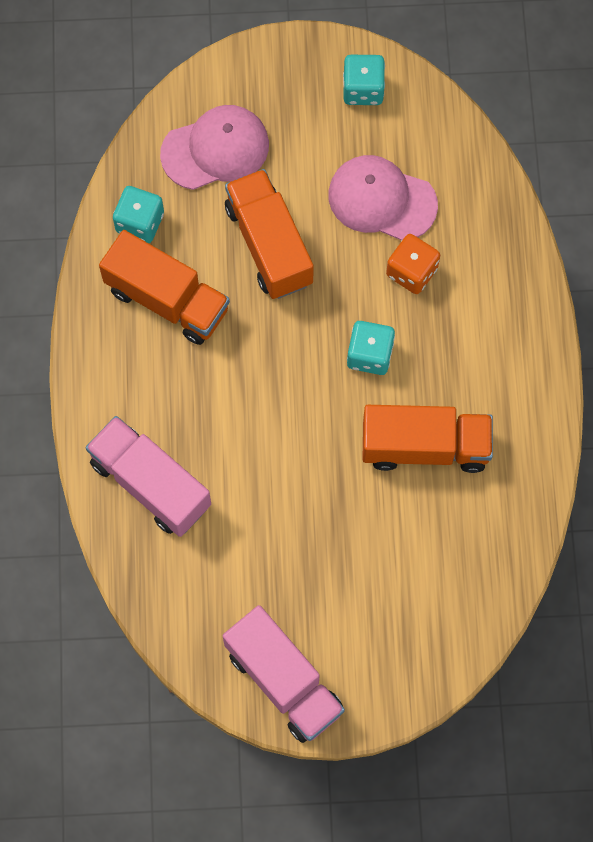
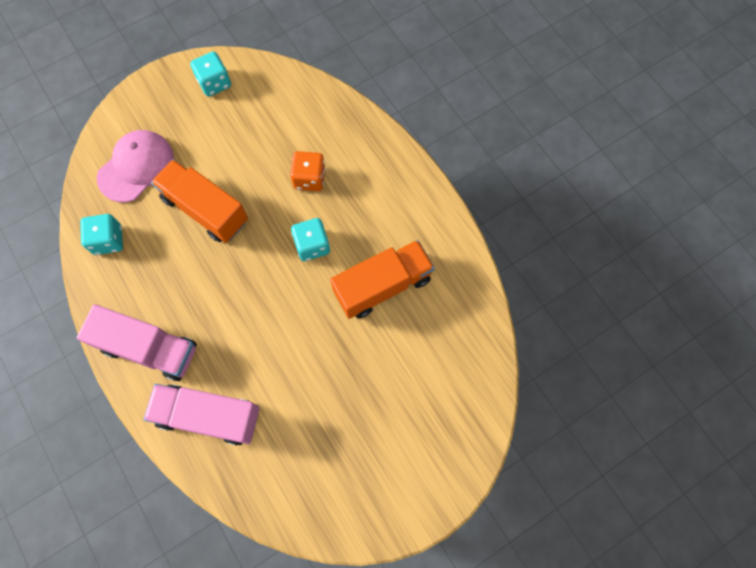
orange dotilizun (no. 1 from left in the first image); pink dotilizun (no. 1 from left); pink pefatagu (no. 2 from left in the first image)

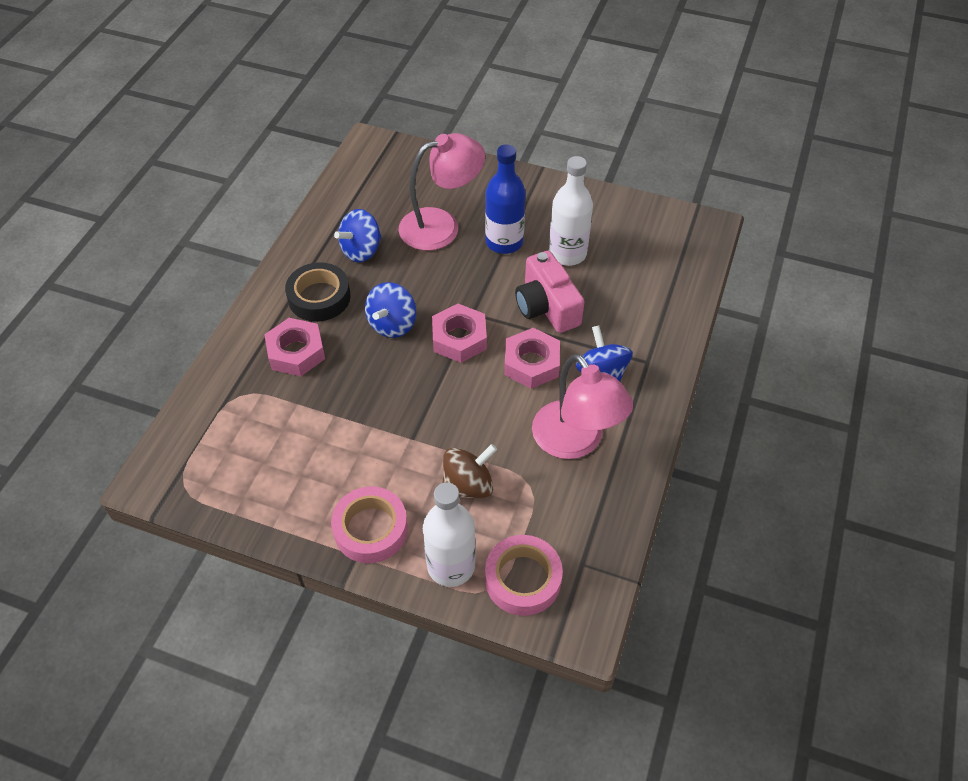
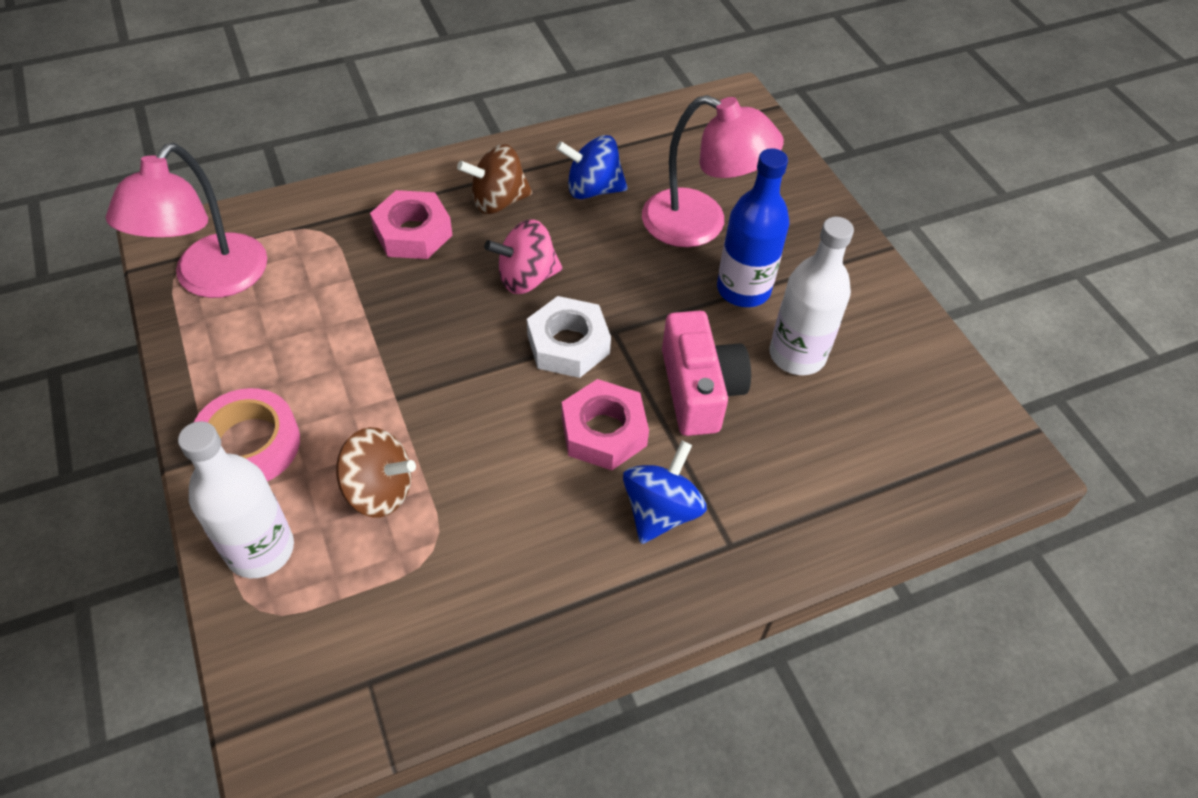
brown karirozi (no. 2 from left); pink karirozi; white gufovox; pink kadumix (no. 2 from left in the first image); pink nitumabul; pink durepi (no. 1 from left)

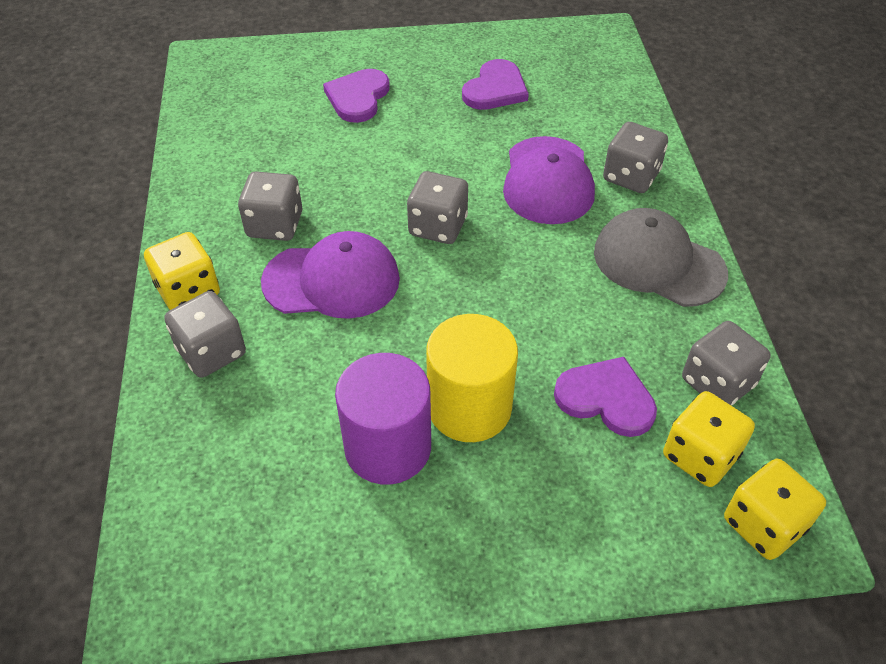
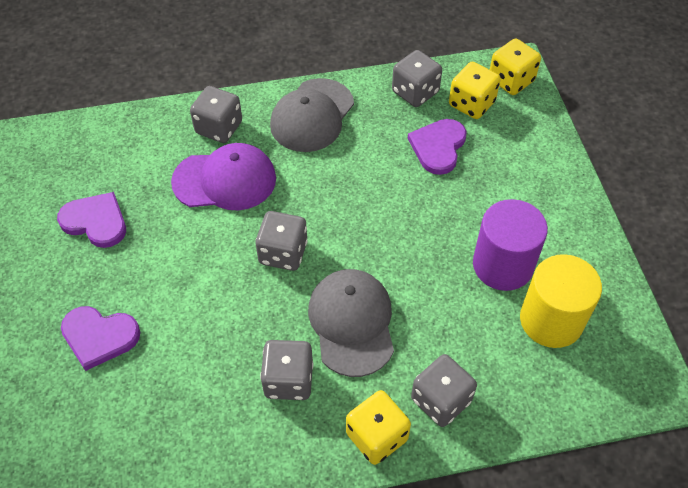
grey pefatagu (no. 2 from left); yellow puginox

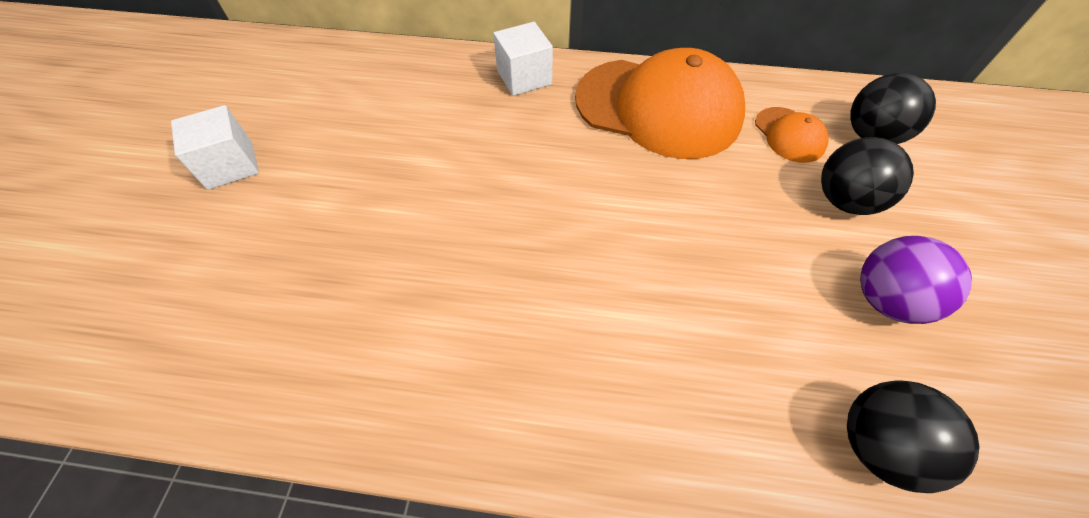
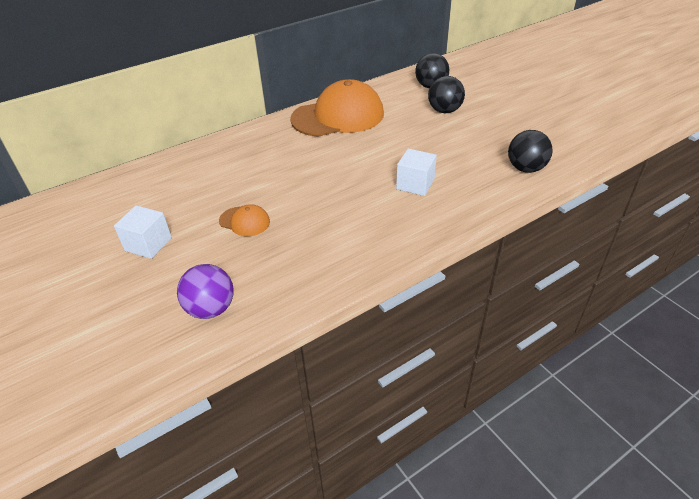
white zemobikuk (no. 2 from left); orange pefatagu (no. 1 from left); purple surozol

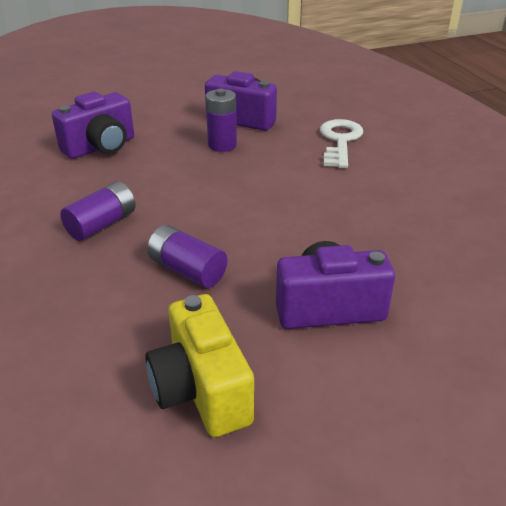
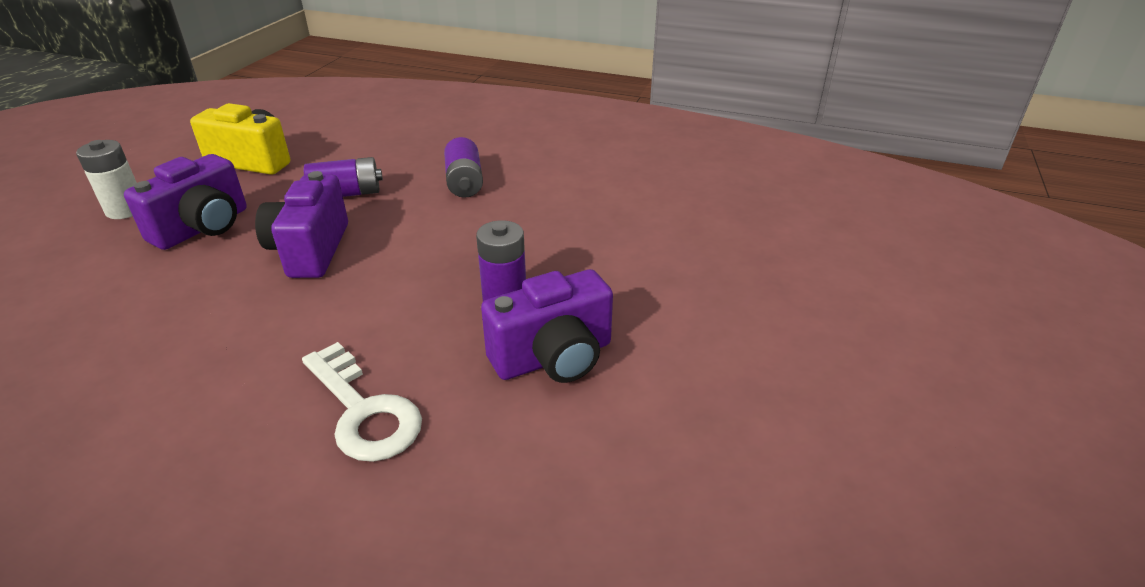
purple nitumabul (no. 2 from left); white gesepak

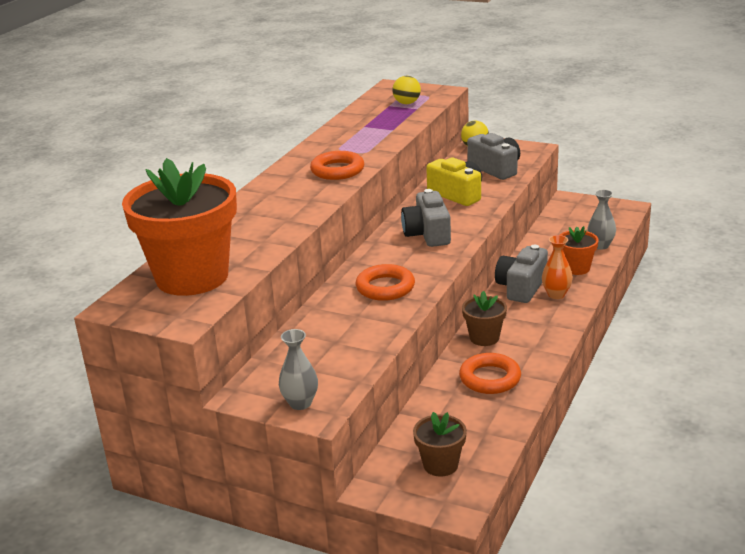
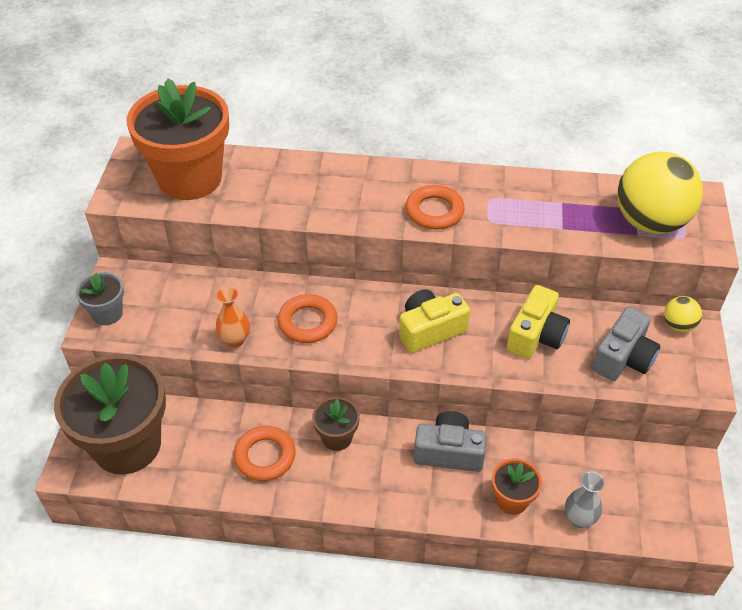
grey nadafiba; yellow surozol (no. 1 from left); yellow nitumabul (no. 1 from left); brown nadafiba (no. 1 from left); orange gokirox

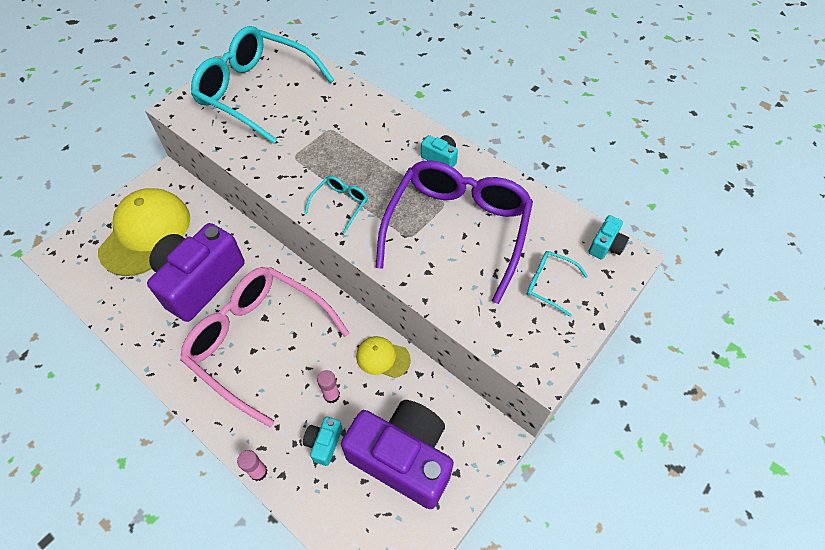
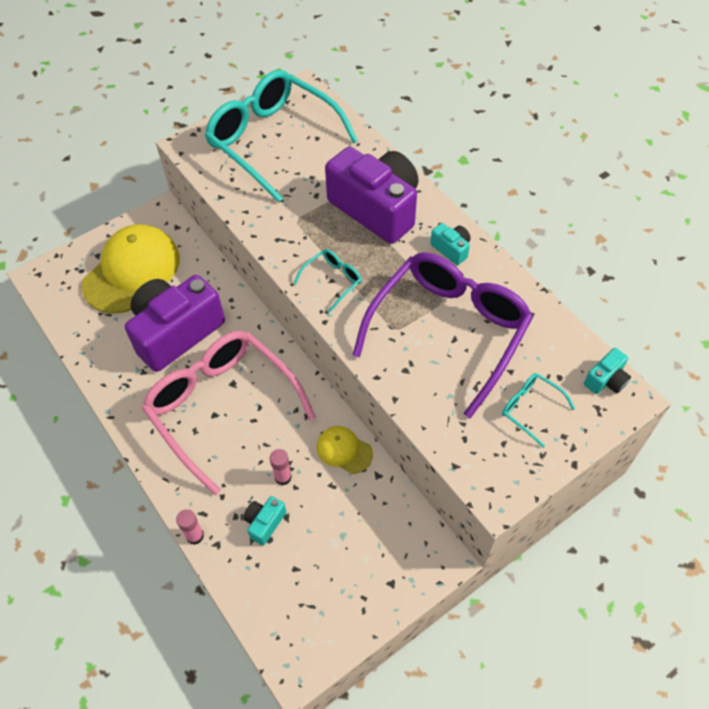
purple nitumabul (no. 2 from left)

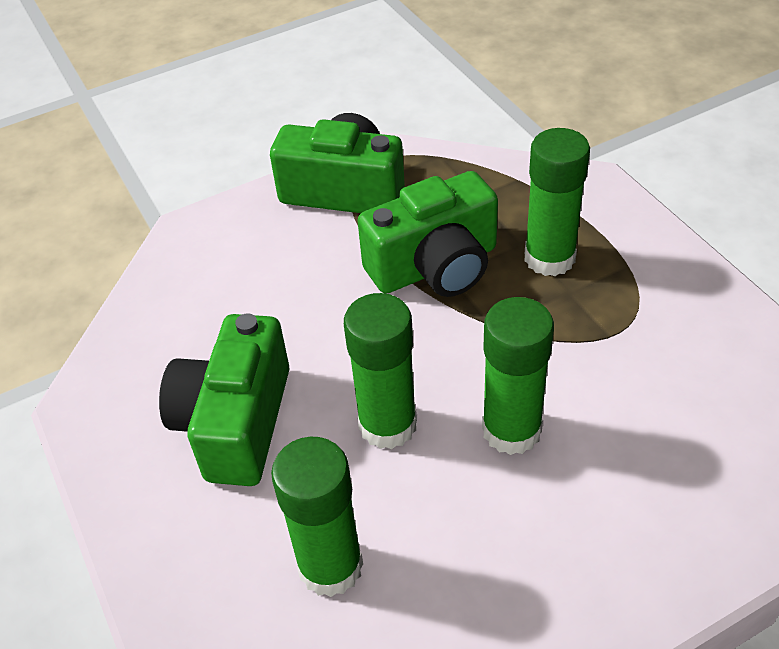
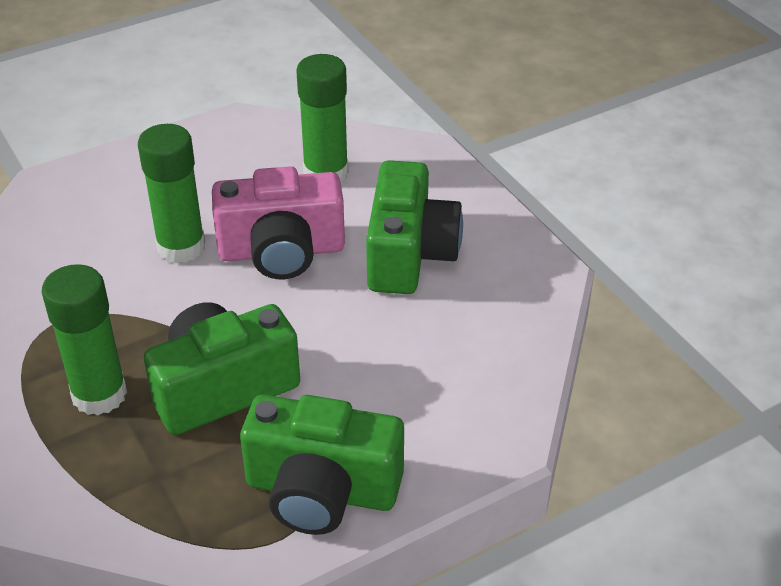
pink nitumabul

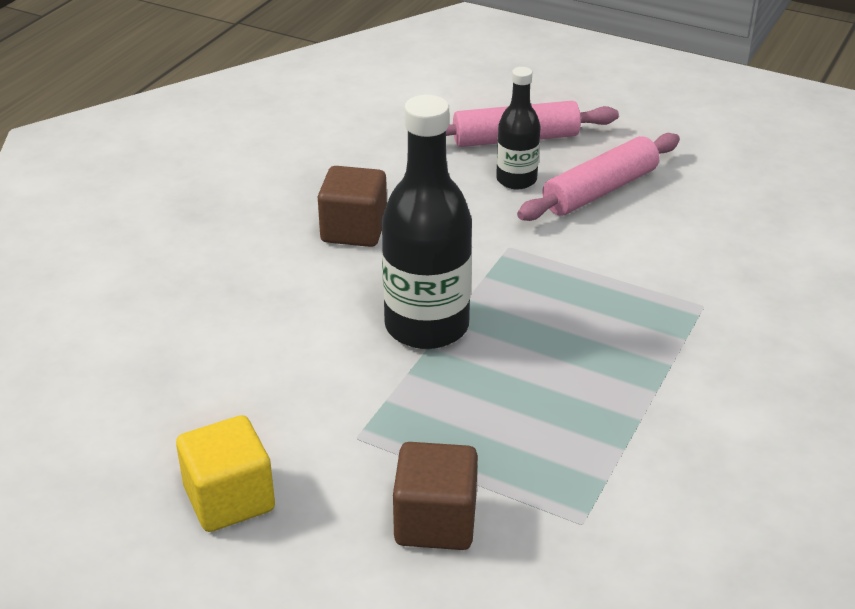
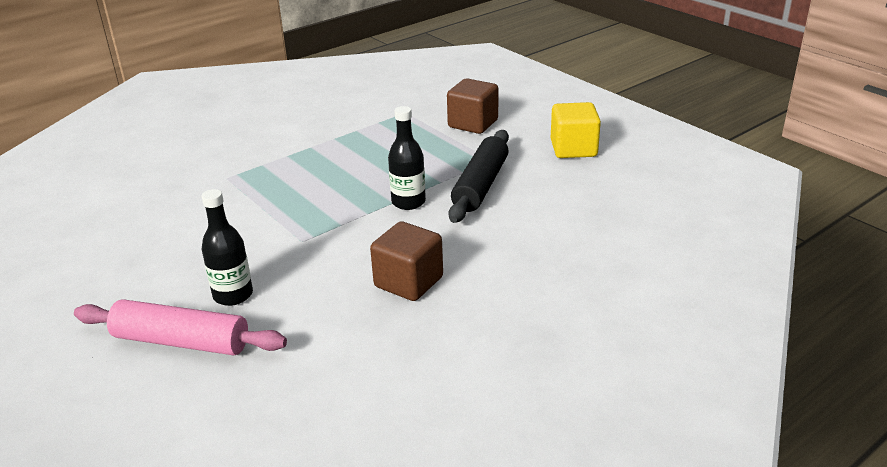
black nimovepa (no. 2 from left); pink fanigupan (no. 2 from left in the first image); black fanigupan

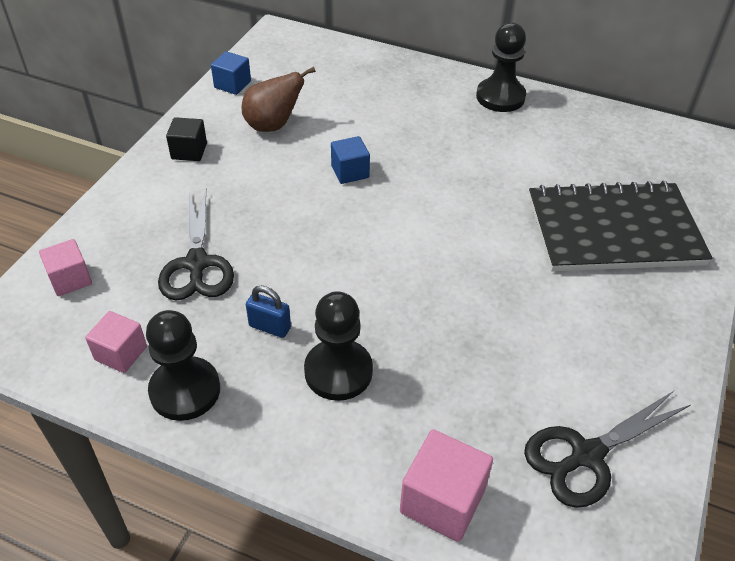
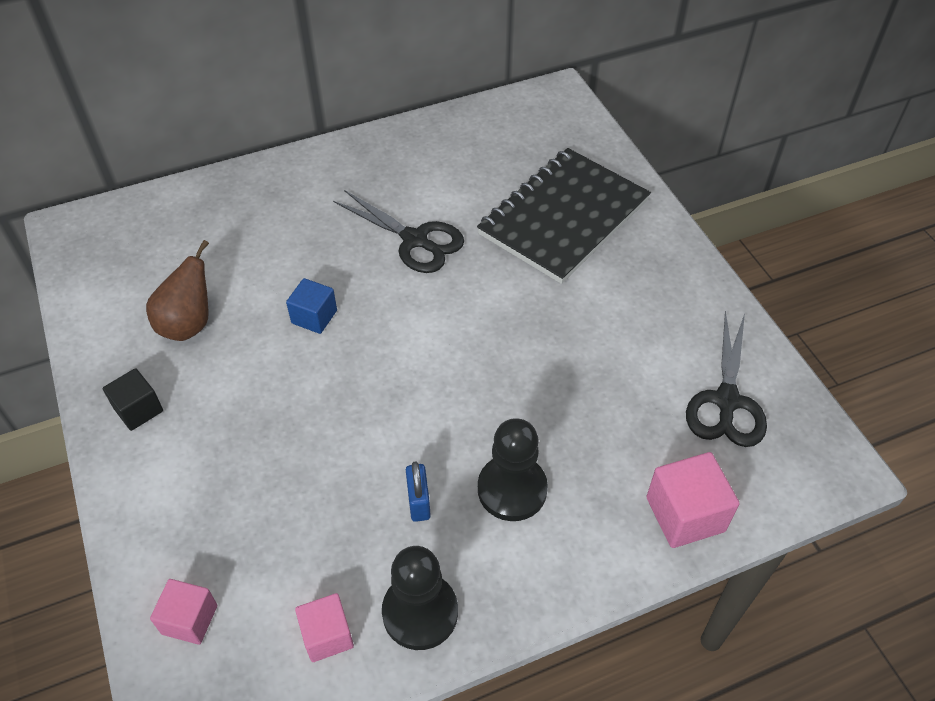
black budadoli (no. 1 from left); blue zemobikuk (no. 1 from left in the first image); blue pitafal; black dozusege (no. 3 from left in the first image)

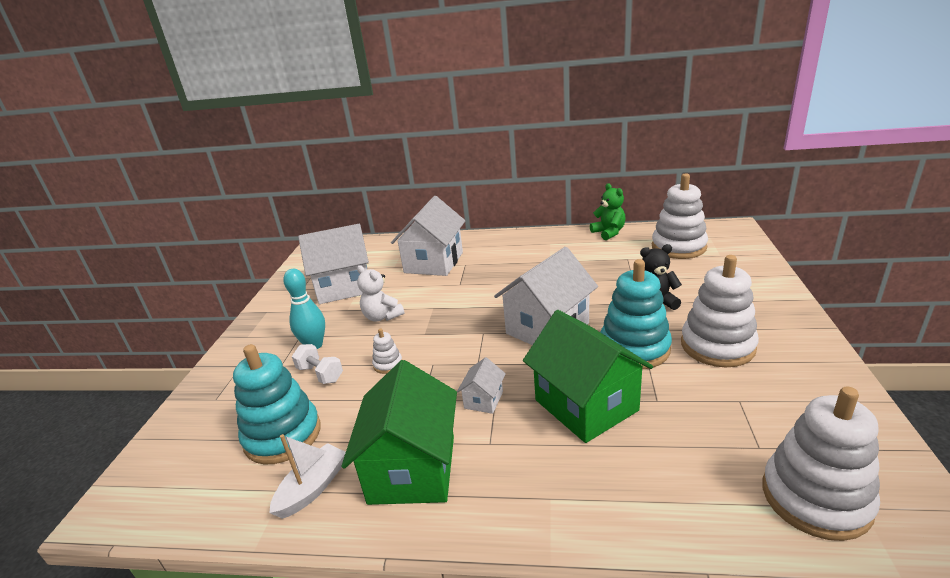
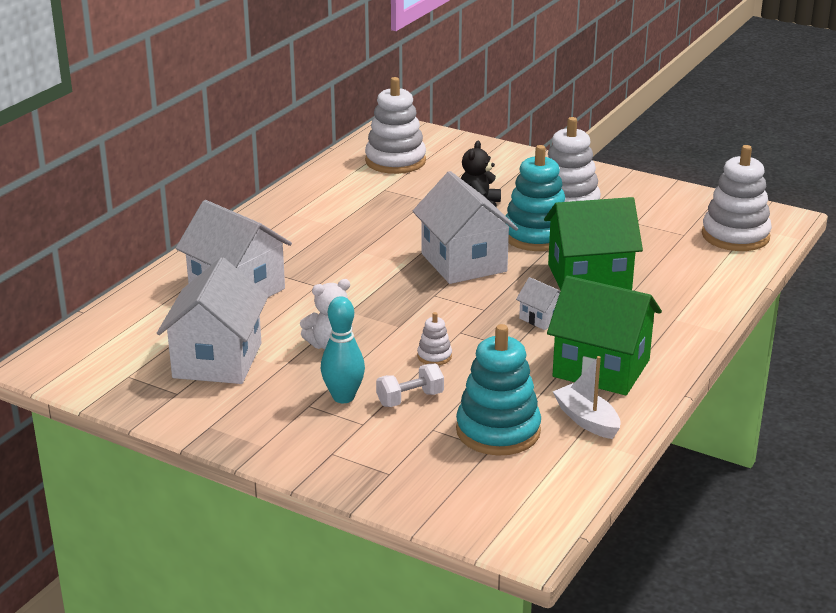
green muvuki

